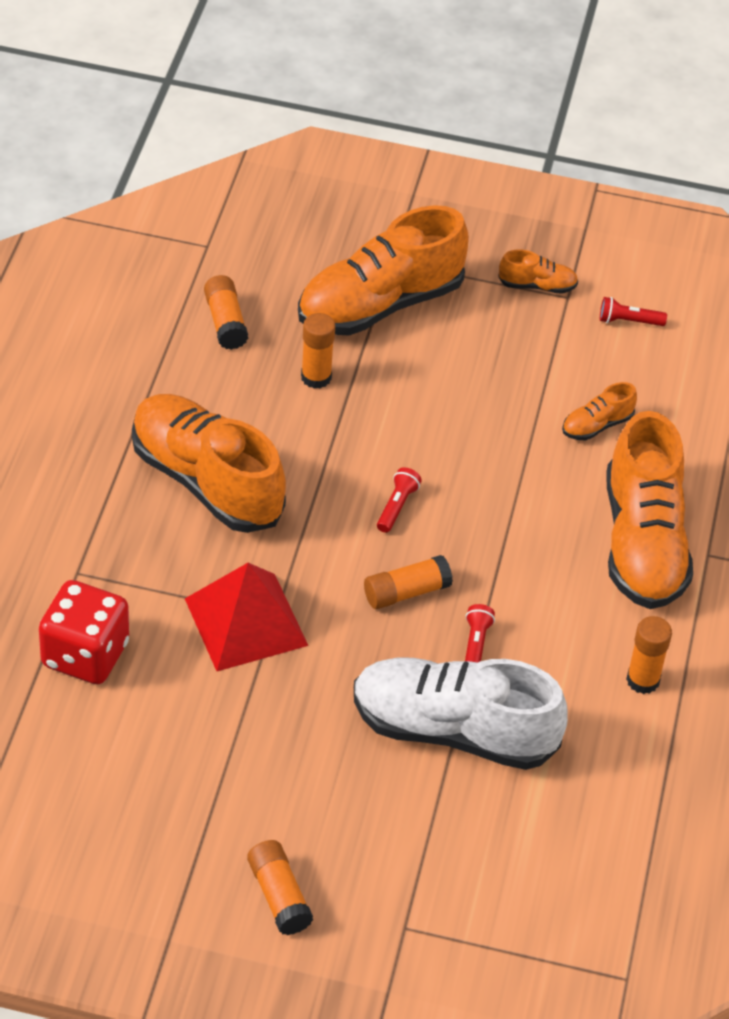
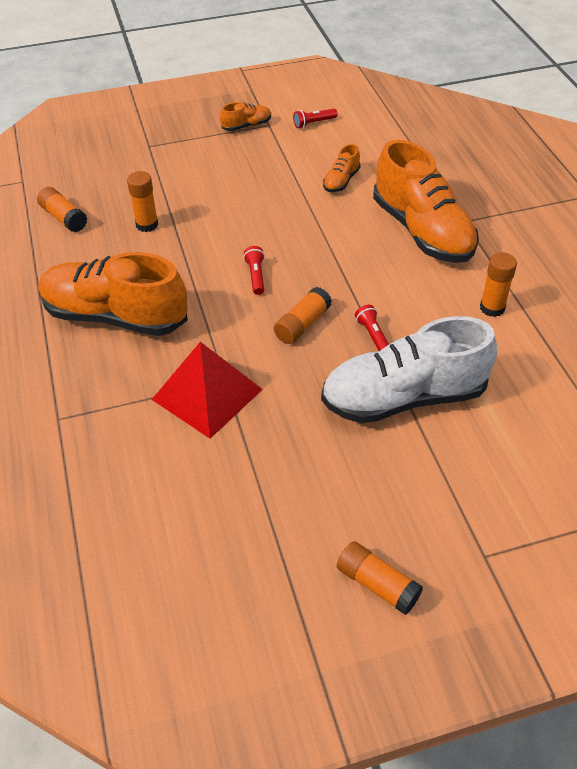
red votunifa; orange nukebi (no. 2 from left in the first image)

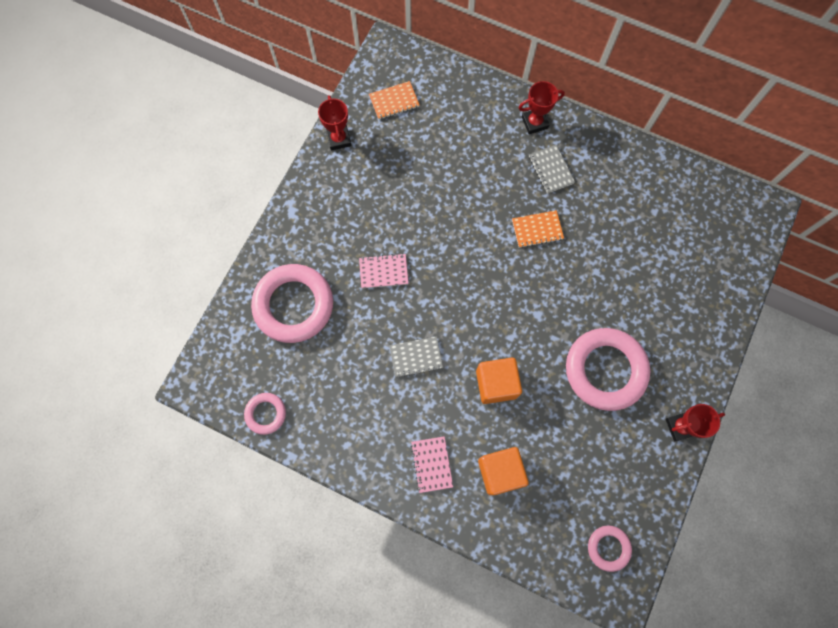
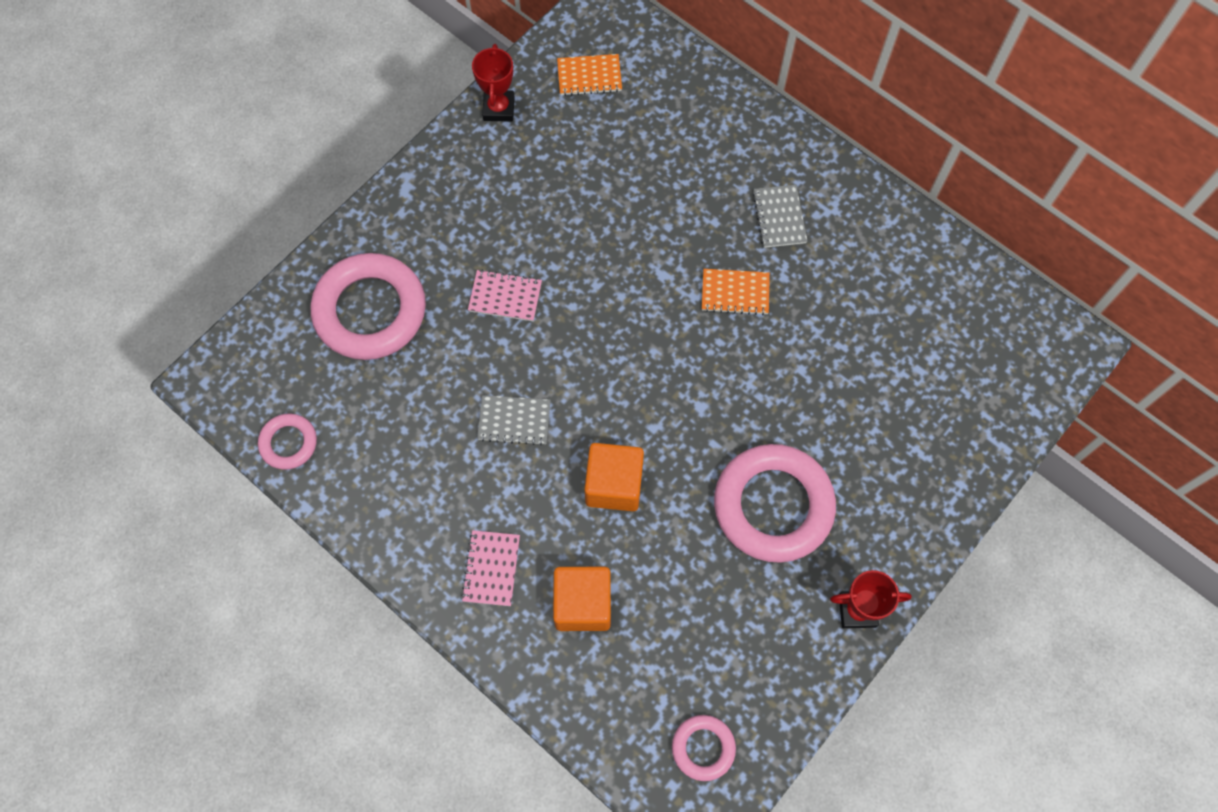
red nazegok (no. 2 from left in the first image)

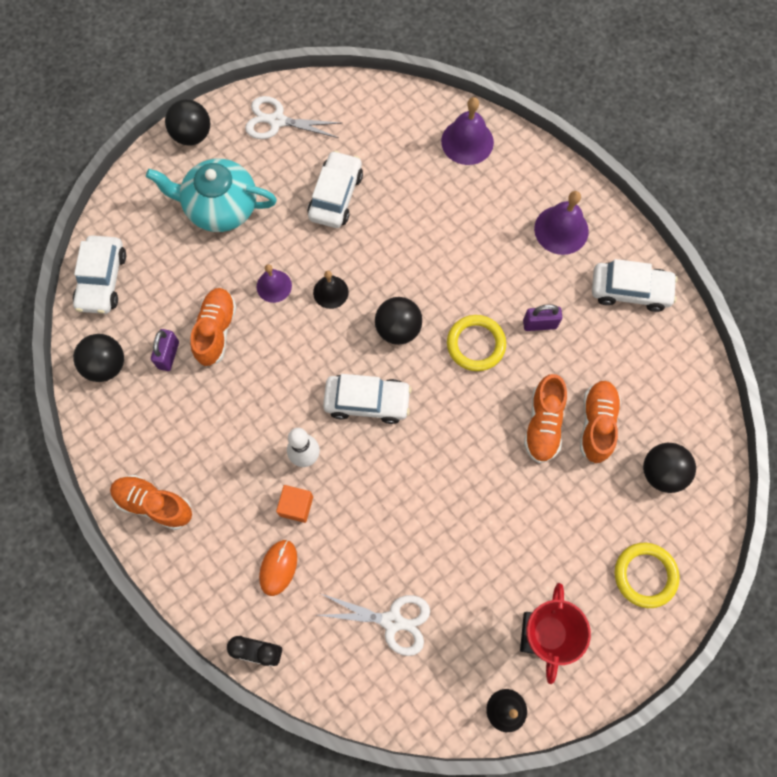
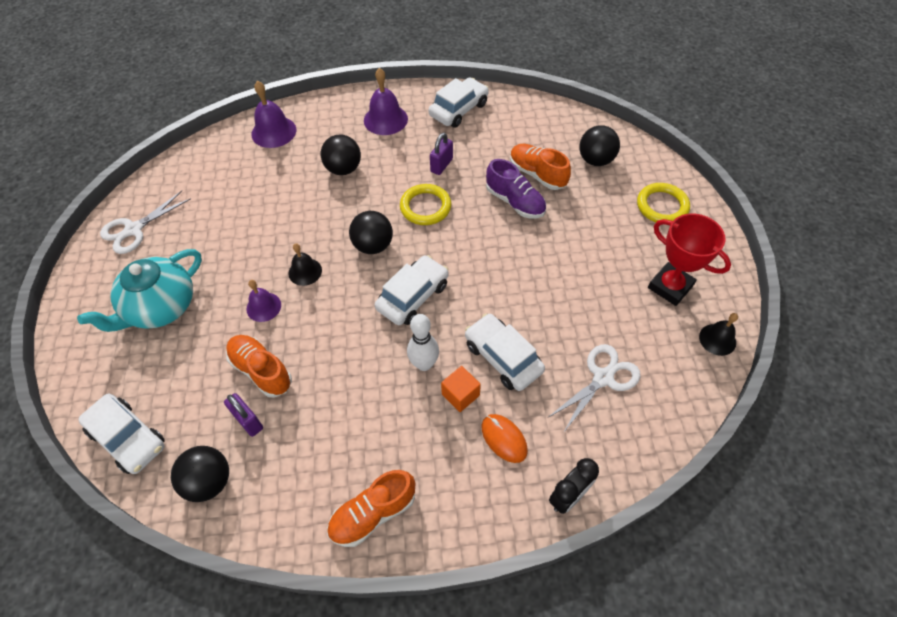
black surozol (no. 2 from left); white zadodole (no. 4 from left); purple nukebi

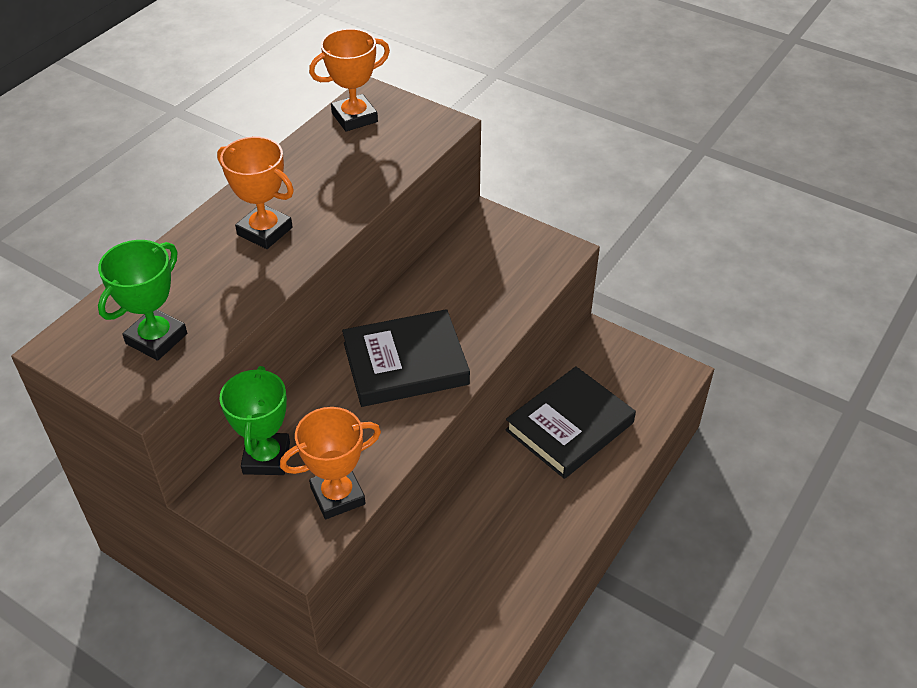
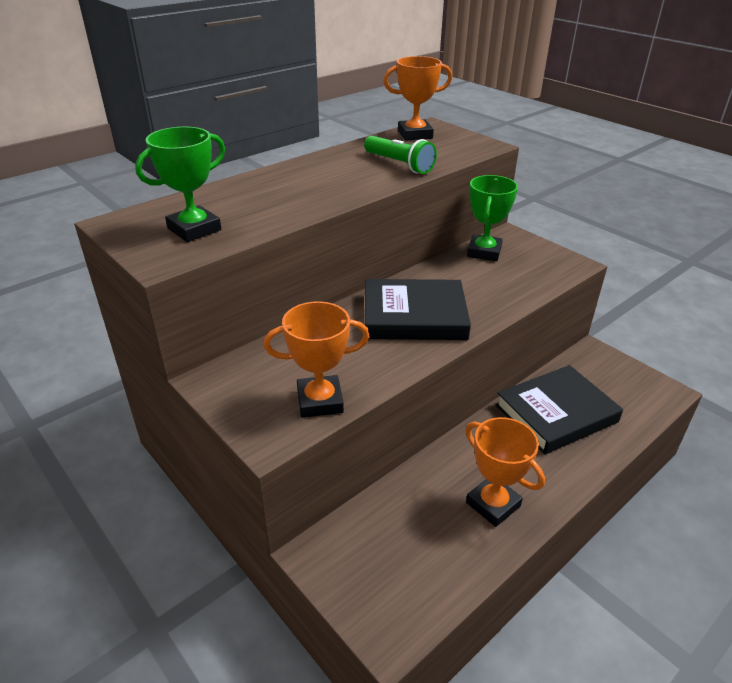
orange nazegok (no. 3 from left); green nazegok (no. 2 from left); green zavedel

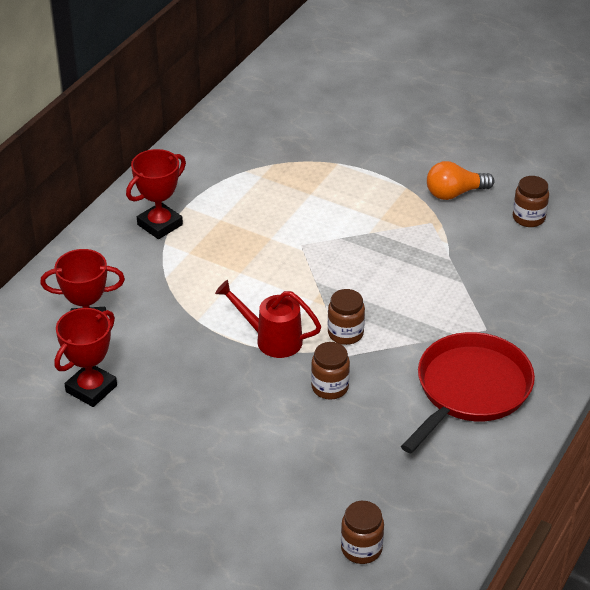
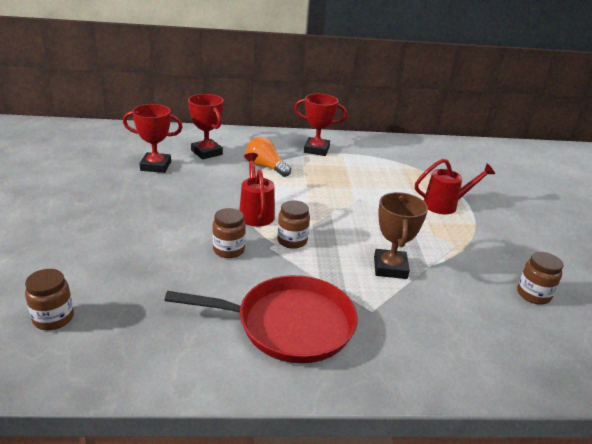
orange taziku; brown nazegok; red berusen (no. 2 from left)

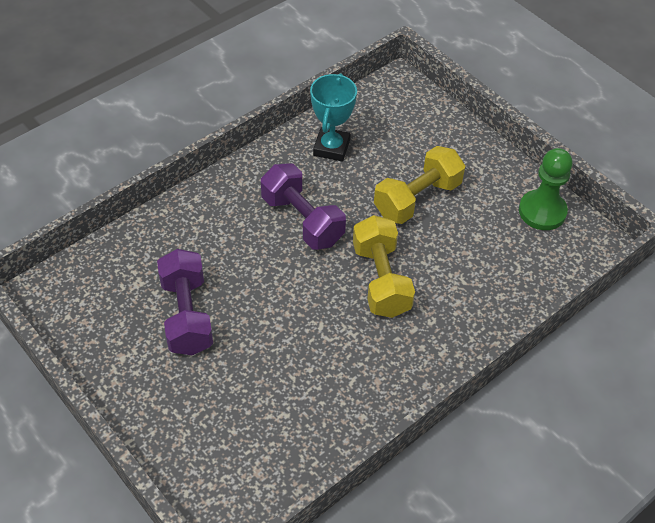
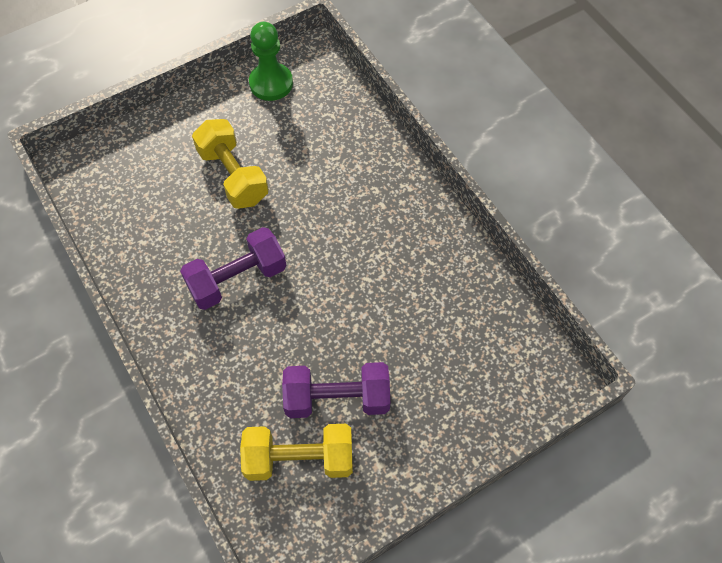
turquoise nazegok; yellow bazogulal (no. 2 from left)

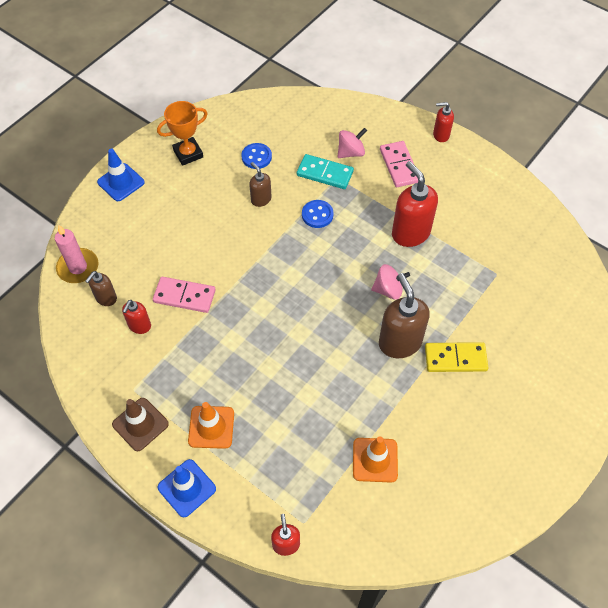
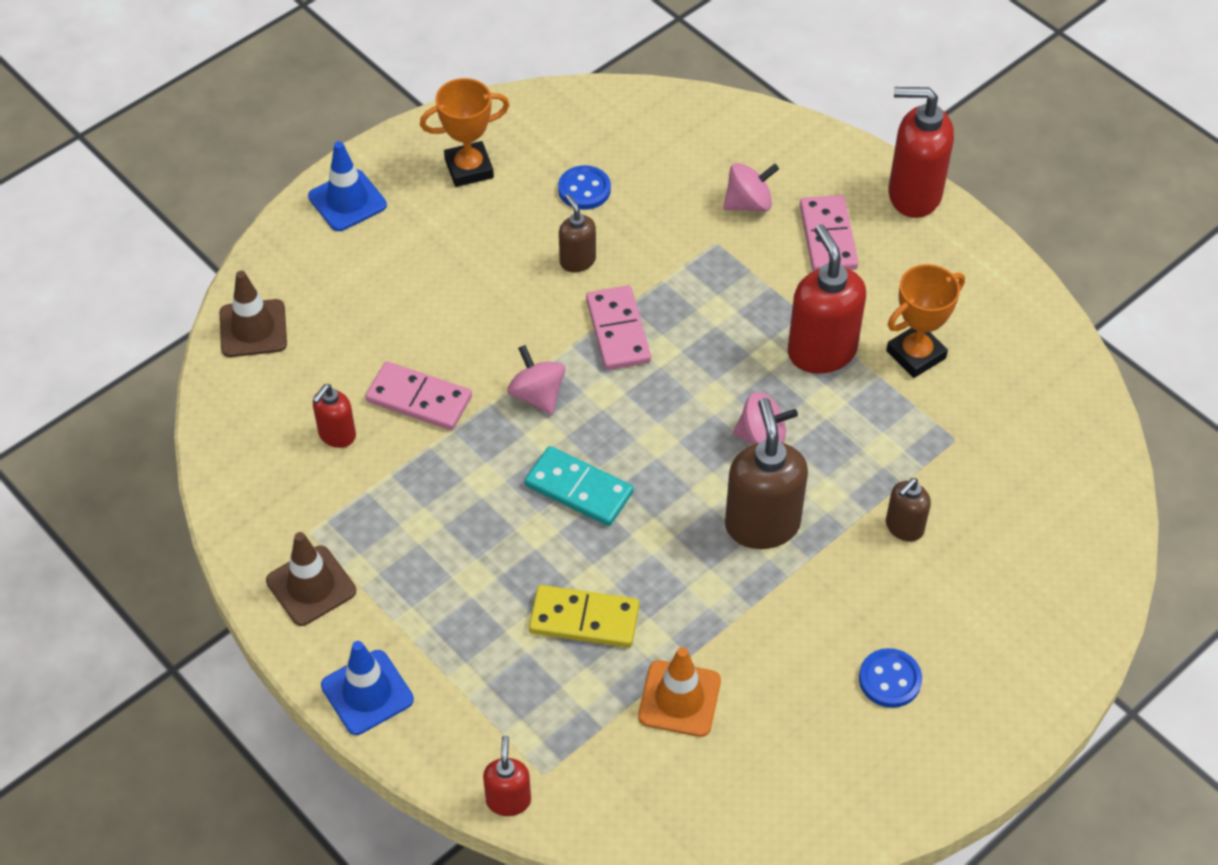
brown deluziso (no. 1 from left); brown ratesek (no. 3 from left); orange deluziso (no. 1 from left in the first image); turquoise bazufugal; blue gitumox (no. 2 from left); yellow bazufugal; red ratesek (no. 4 from left); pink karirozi (no. 1 from left); pink bazufugal (no. 2 from left); orange nazegok (no. 2 from left)

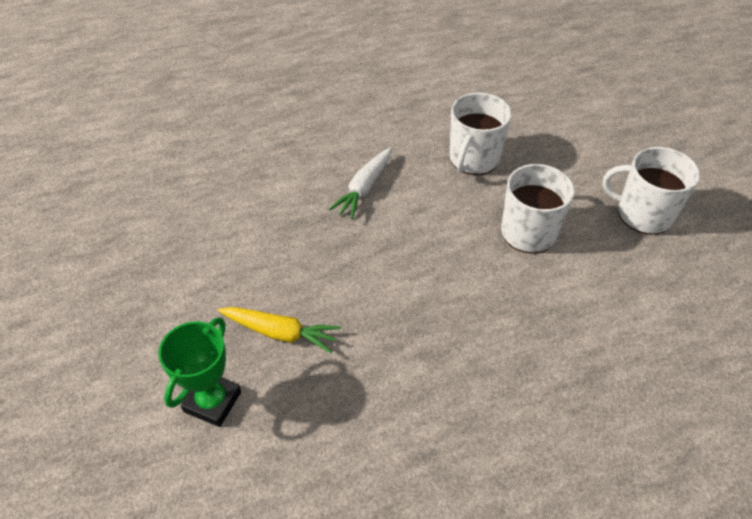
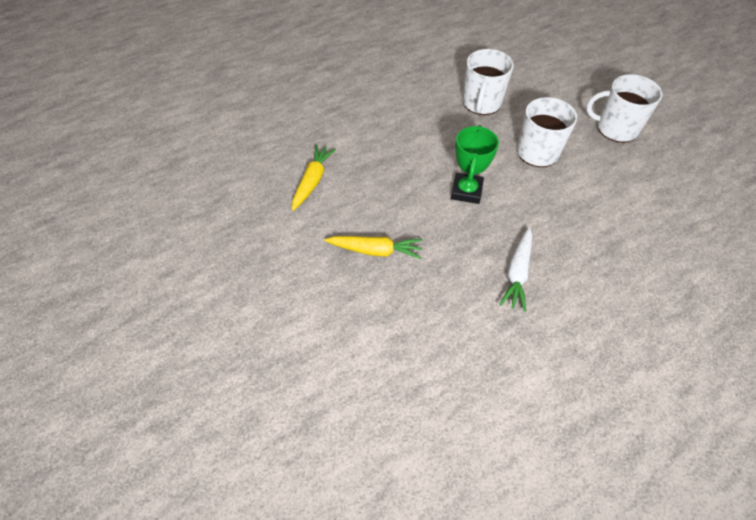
green nazegok; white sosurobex; yellow sosurobex (no. 1 from left)

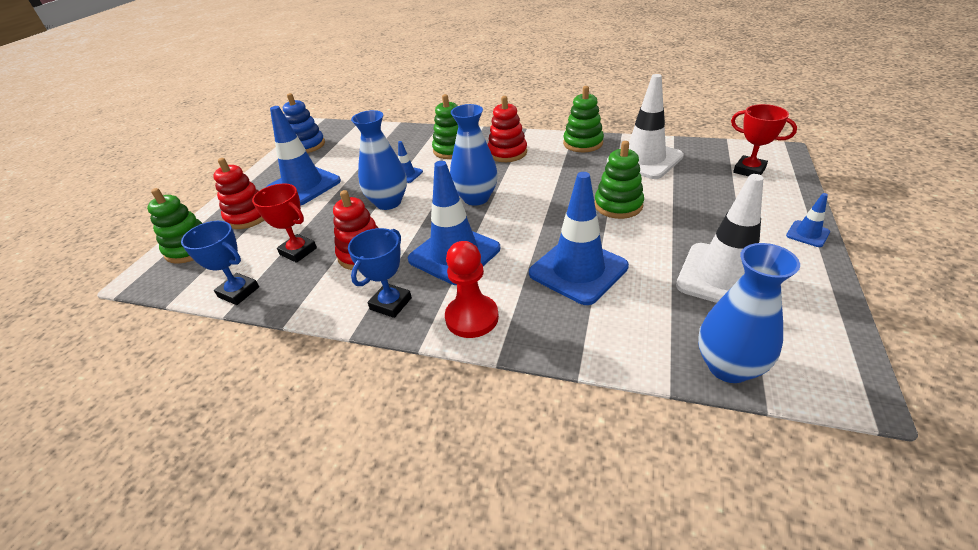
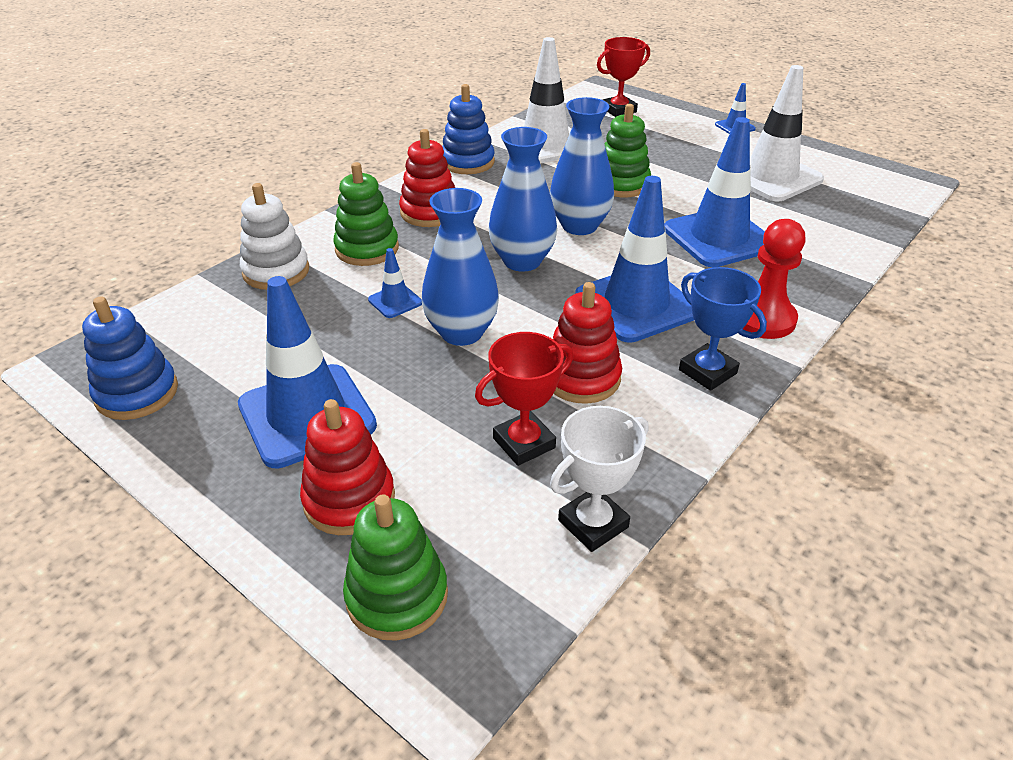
white nazegok; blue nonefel (no. 2 from left); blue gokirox (no. 3 from left); white nonefel

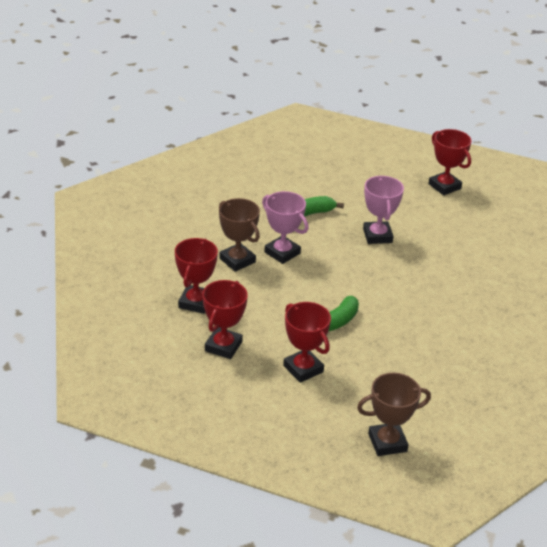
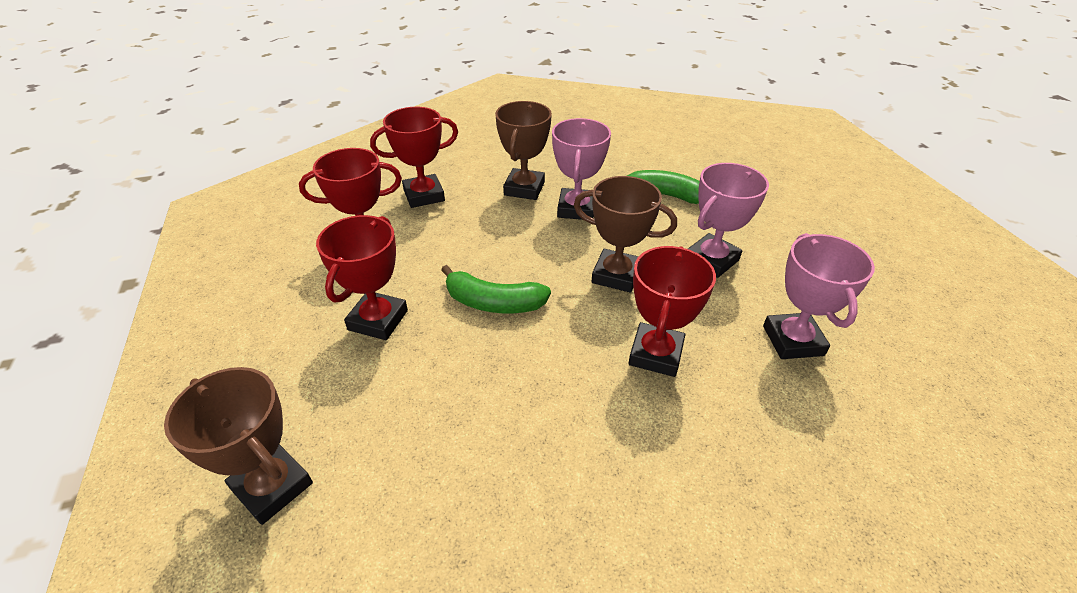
red nazegok (no. 4 from left); brown nazegok (no. 3 from left); pink nazegok (no. 3 from left)

